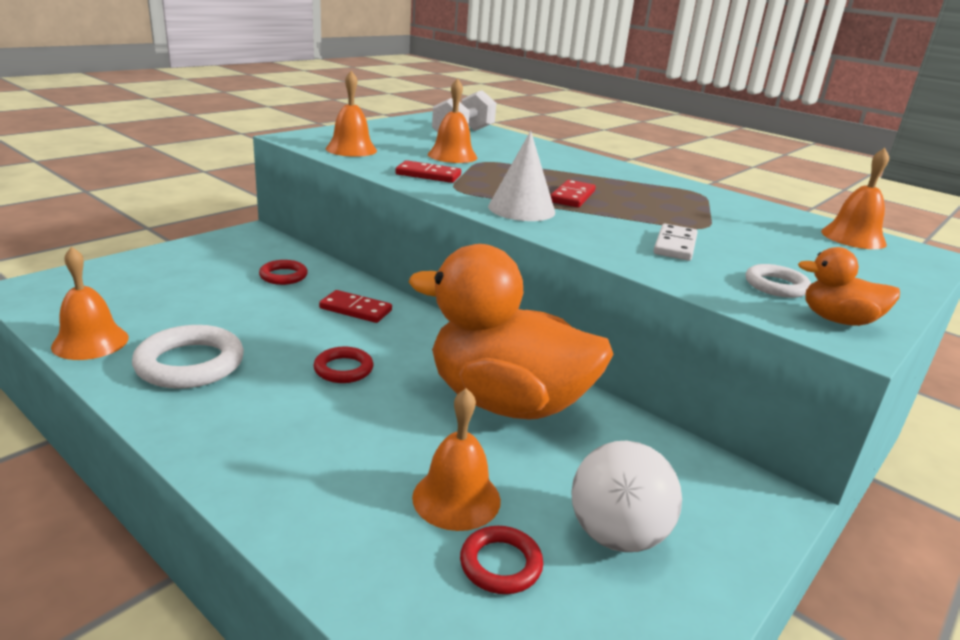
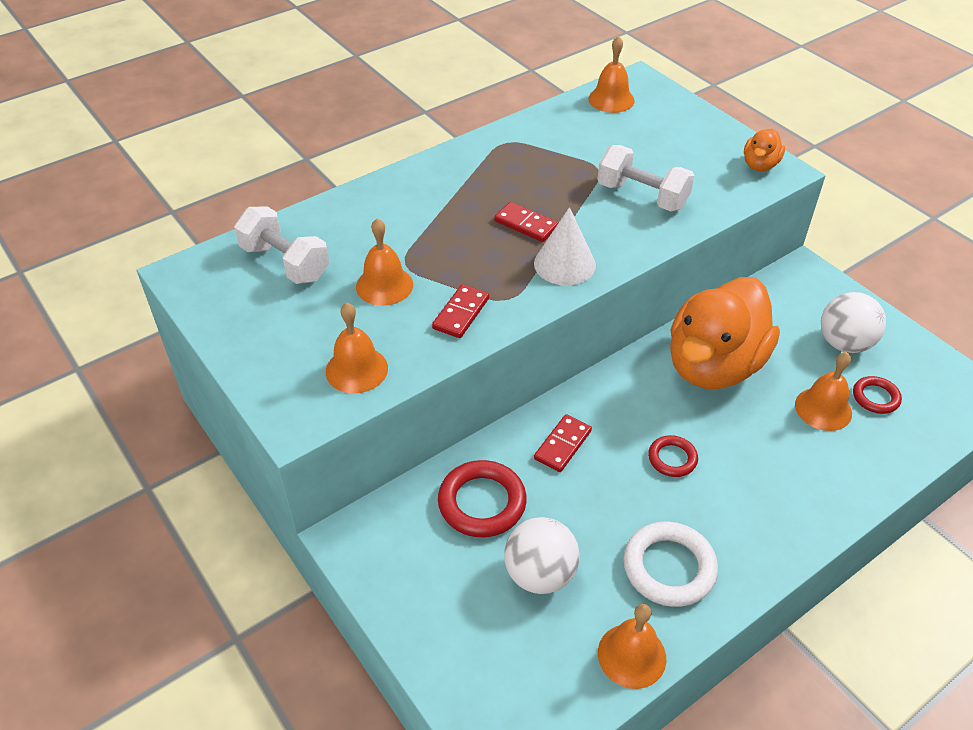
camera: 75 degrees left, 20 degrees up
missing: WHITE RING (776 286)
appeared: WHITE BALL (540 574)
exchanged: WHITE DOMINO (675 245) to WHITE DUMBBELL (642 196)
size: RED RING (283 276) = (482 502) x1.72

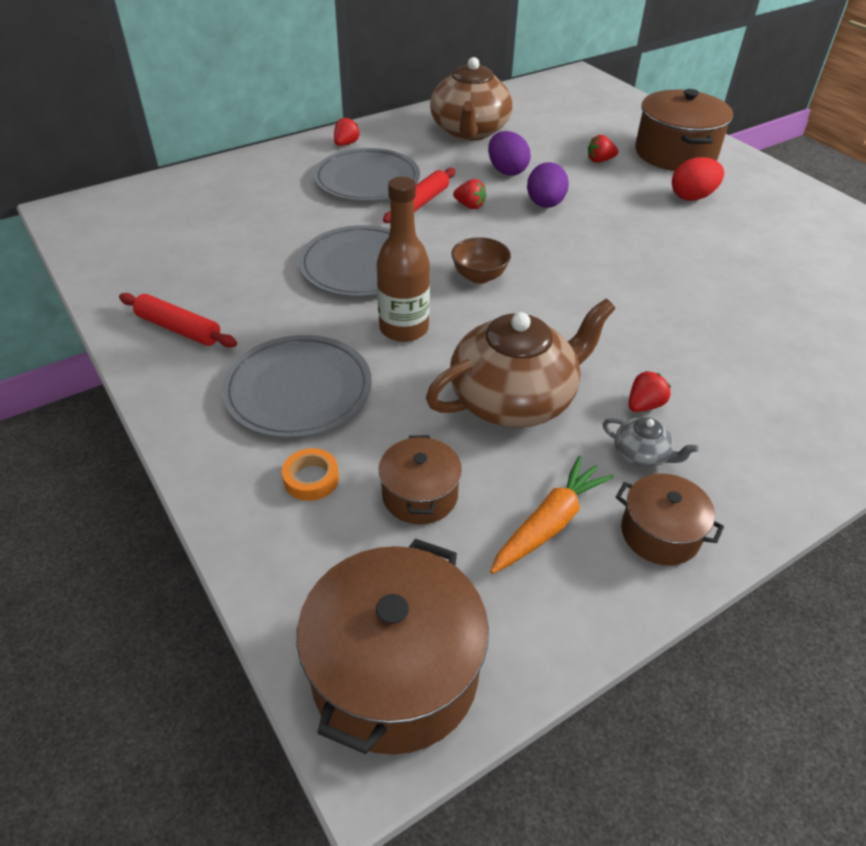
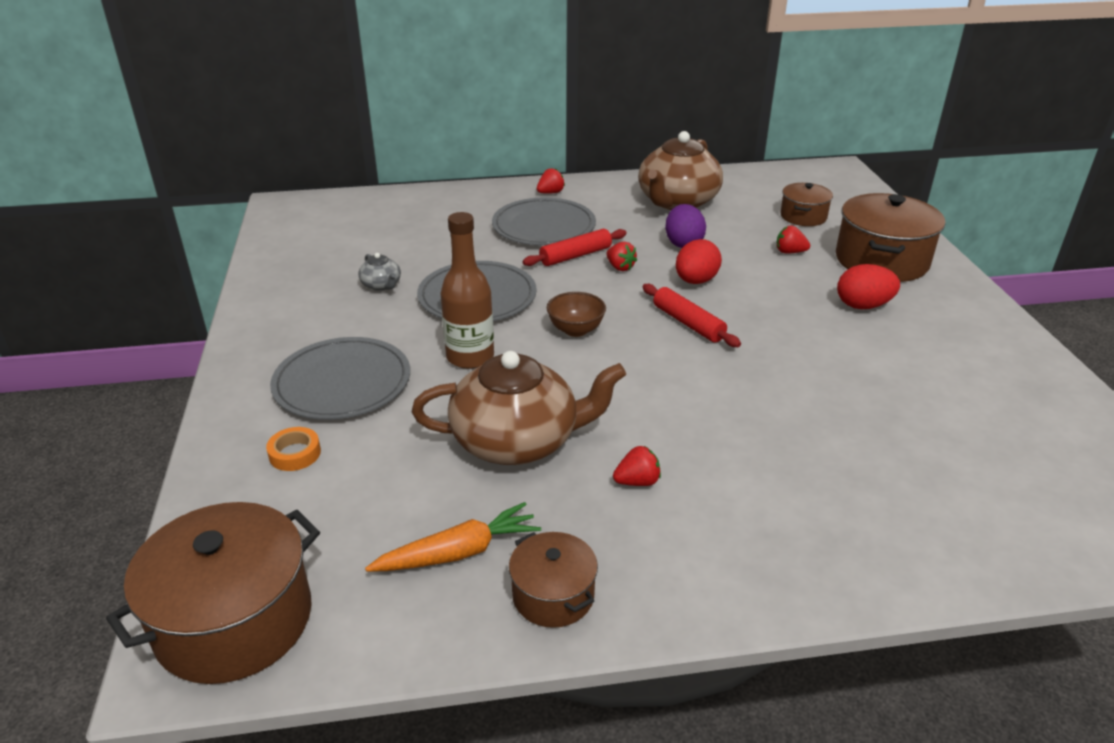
camera: 25 degrees right, 10 degrees down
relocated: GREY TEAPOT (641 455) to (381 285); RED ROLLING PIN (179 329) to (688 323); BROWN POT (420 495) to (803 216)
colour: PURPLE EGG (545 204) to RED EGG (695 281)

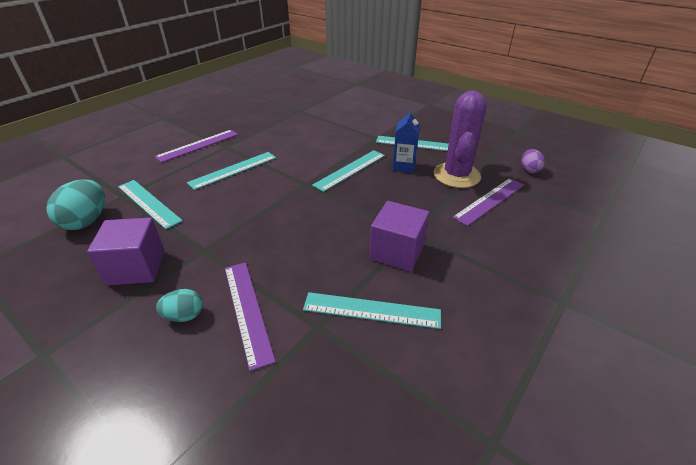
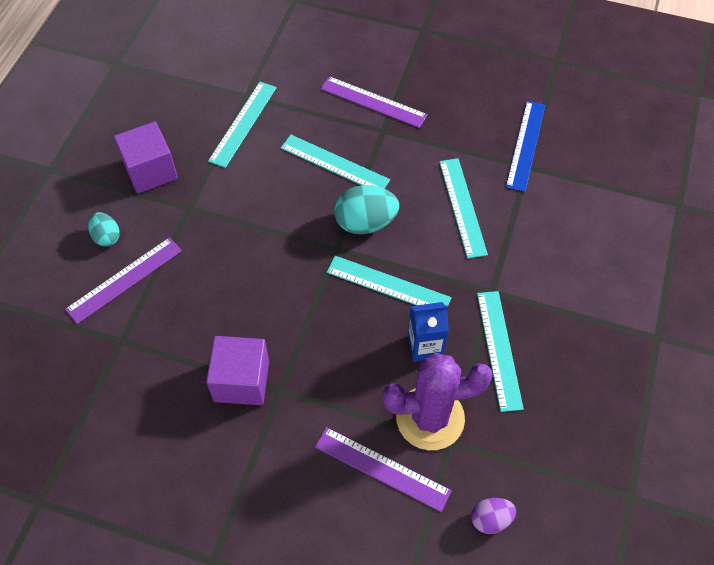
camera: 70 degrees right, 20 degrees up
appeared: BLUE RULER (526 145)
relocated: TURQUOISE EGG (86 221) to (365 223); TURQUOISE RULER (371 310) to (462 207)

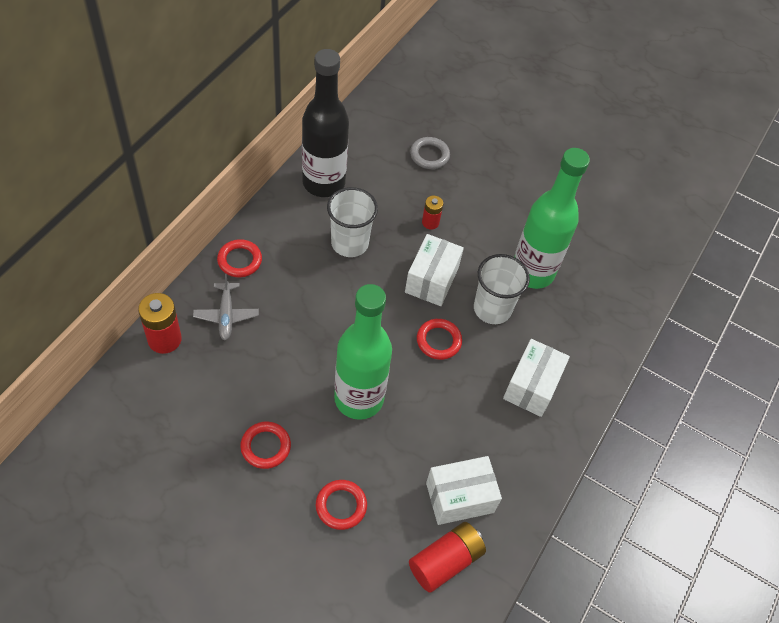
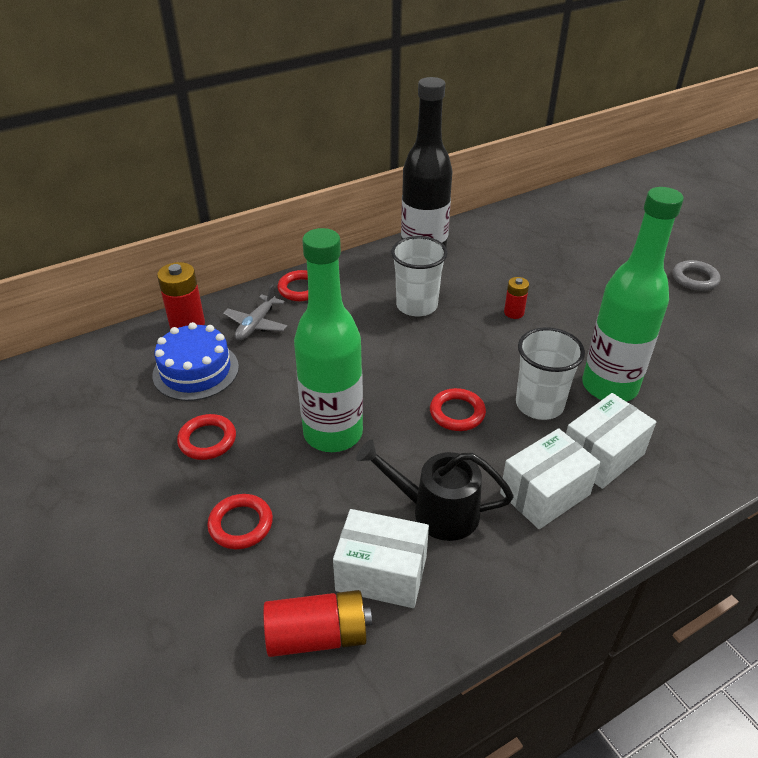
camera: 35 degrees right, 15 degrees down
appeared: BLUE CAKE (196 371); BLACK WATERING CAN (436 511)
relocated: WHITE BOX (431 280) to (602 456); GREY RING (429 155) to (695 279)

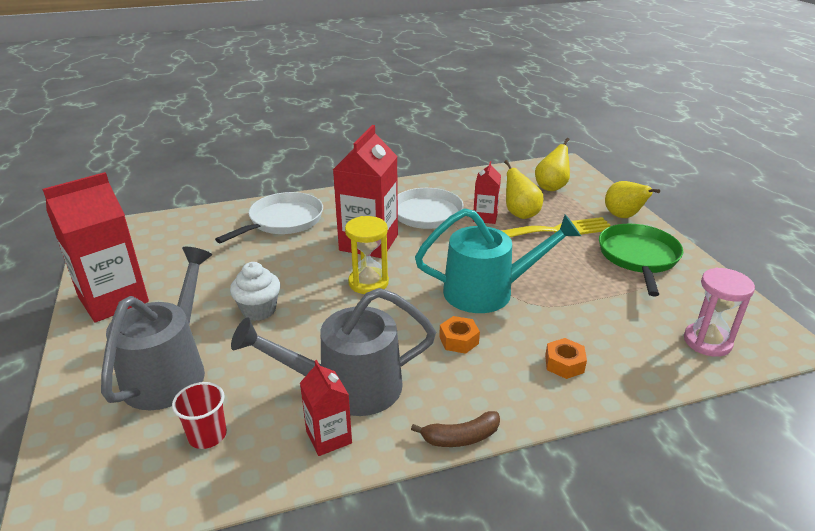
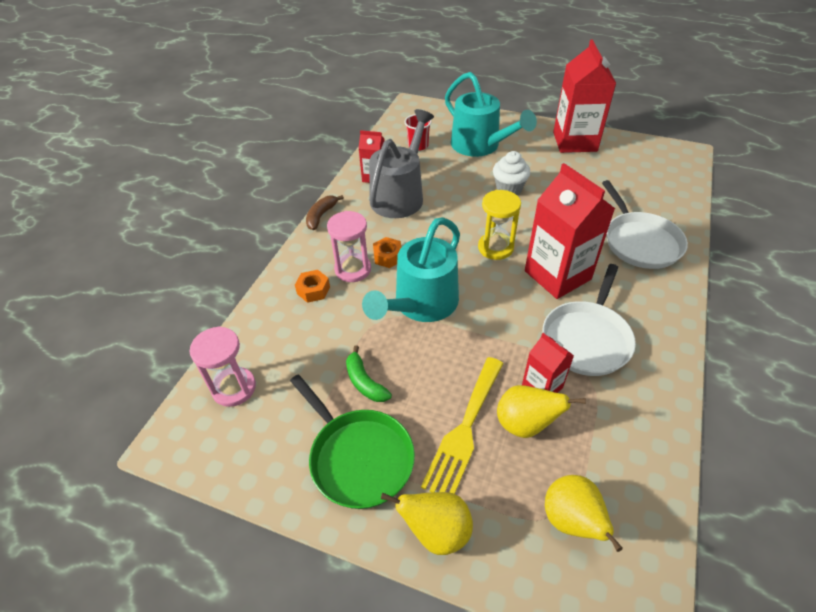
camera: 130 degrees right, 15 degrees up
appeared: PINK HOURGLASS (353 269); GREEN BANANA (364 382)
colour: GREY WATERING CAN (170 370) to TURQUOISE WATERING CAN (480 146)

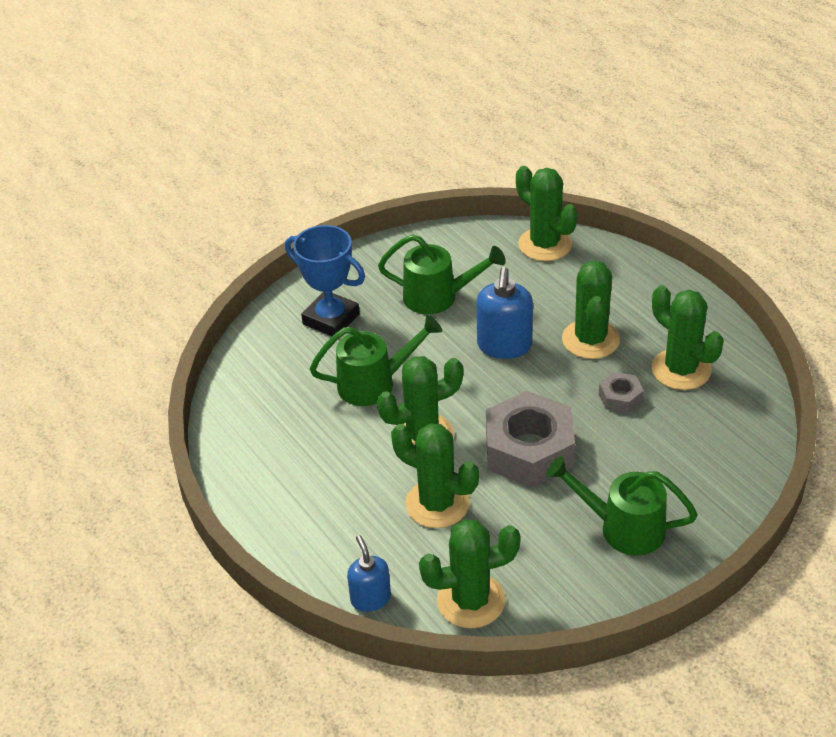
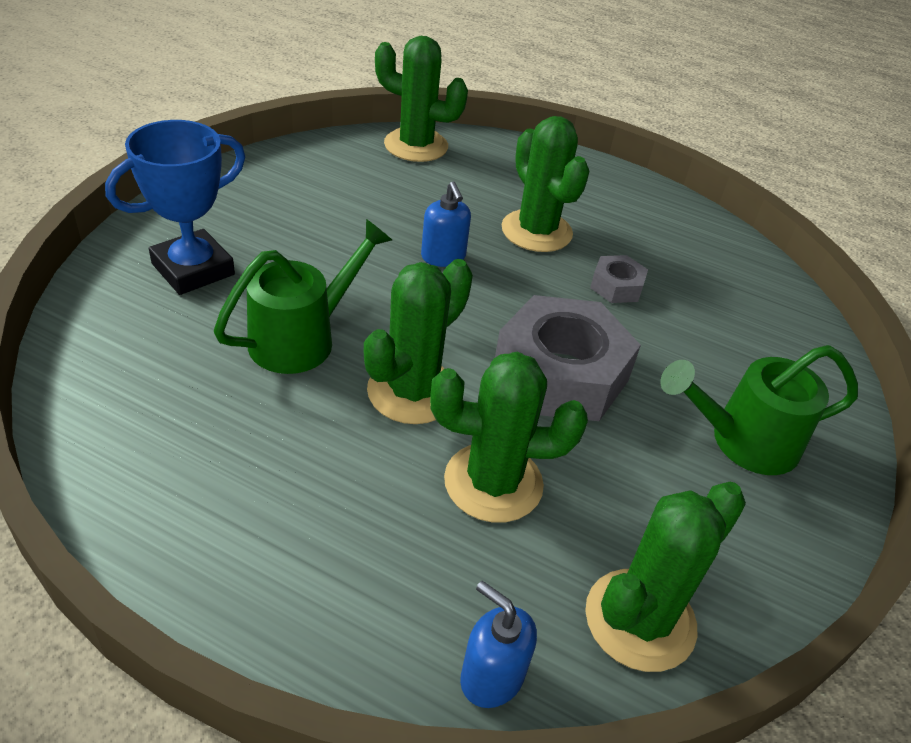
camera: 35 degrees left, 0 degrees up
missing: GREEN WATERING CAN (438 297); GREEN CACTUS (681 369)
spun: BLUE TROPHY (331 319) = (193 269) 45 degrees counterclockwise
size: BLUE SOAP DISPENSER (504 345) = (443 257) x0.64

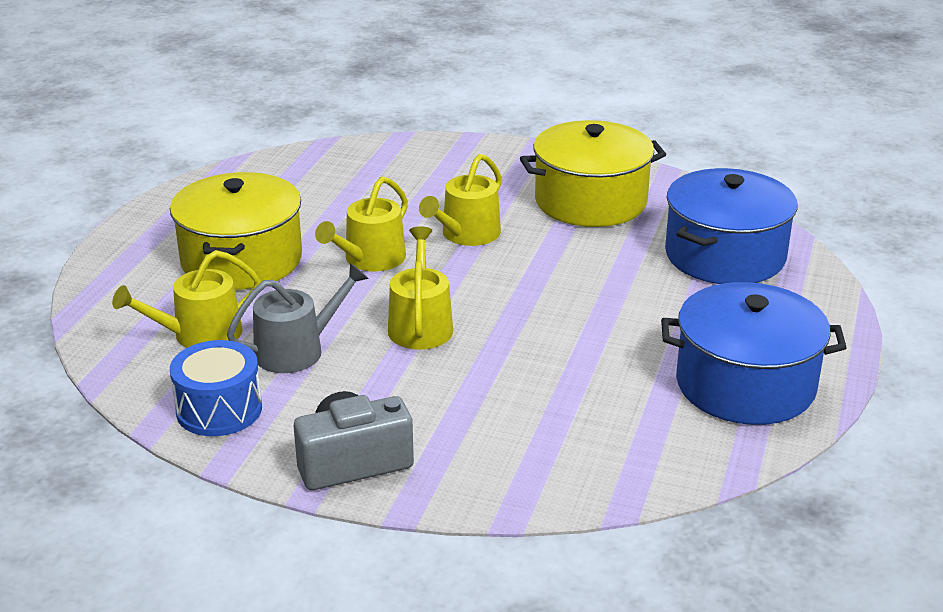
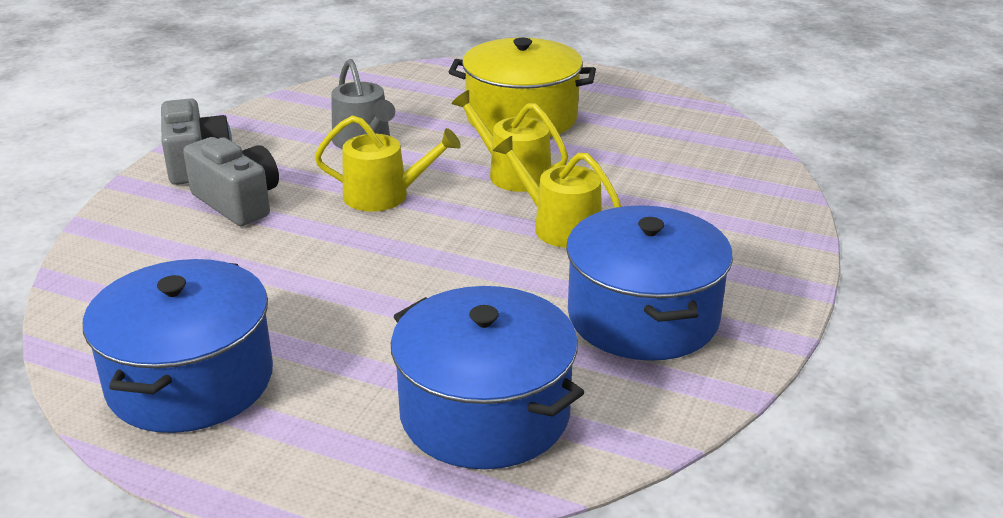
camera: 95 degrees right, 0 degrees up
missing: YELLOW WATERING CAN (199 335); BLUE DRUM (219 409)
appeared: GREY CAMERA (238 202)
colour: YELLOW POT (590 201) to BLUE POT (643 316)

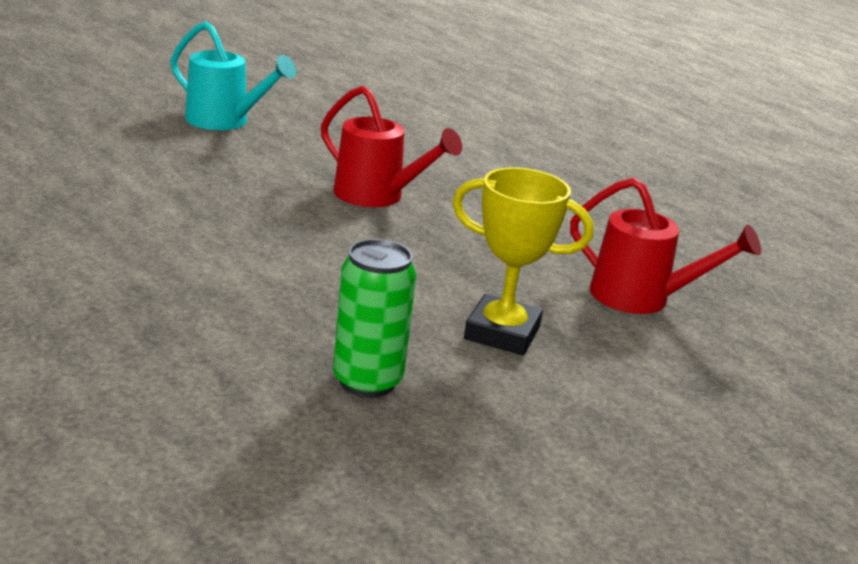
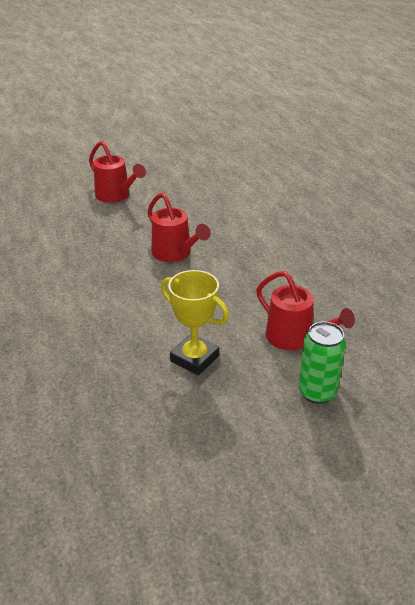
camera: 20 degrees right, 10 degrees up
relocated: GREEN CAN (367 381) to (317 392)
colour: TURQUOISE WATERING CAN (225 122) to RED WATERING CAN (116 196)

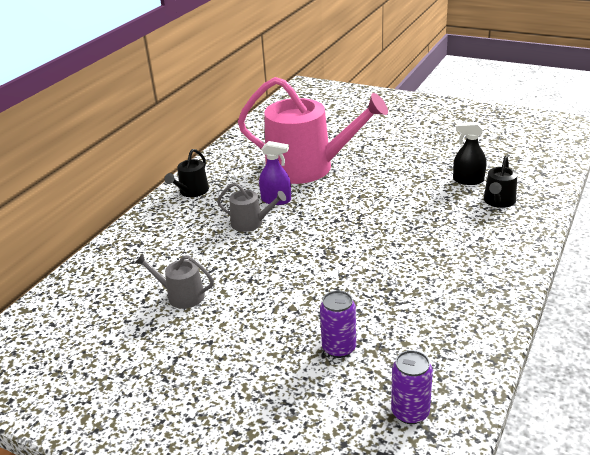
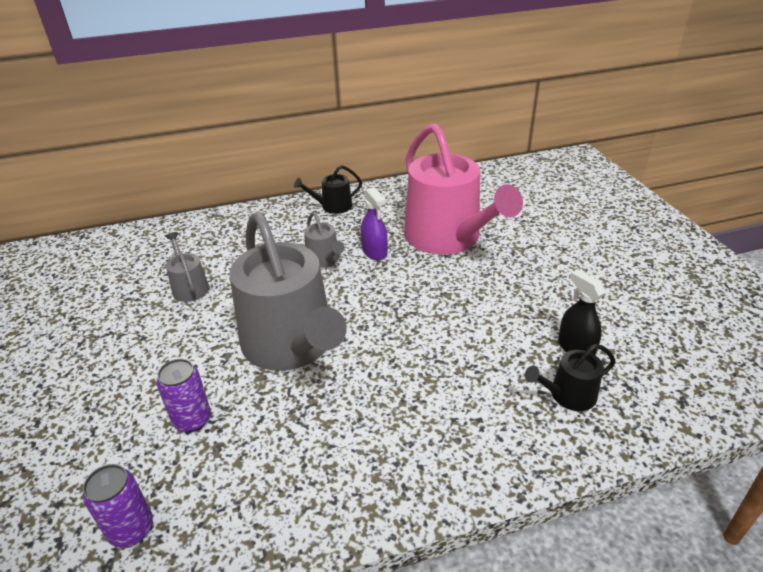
camera: 45 degrees right, 5 degrees up
appeared: GREY WATERING CAN (292 345)

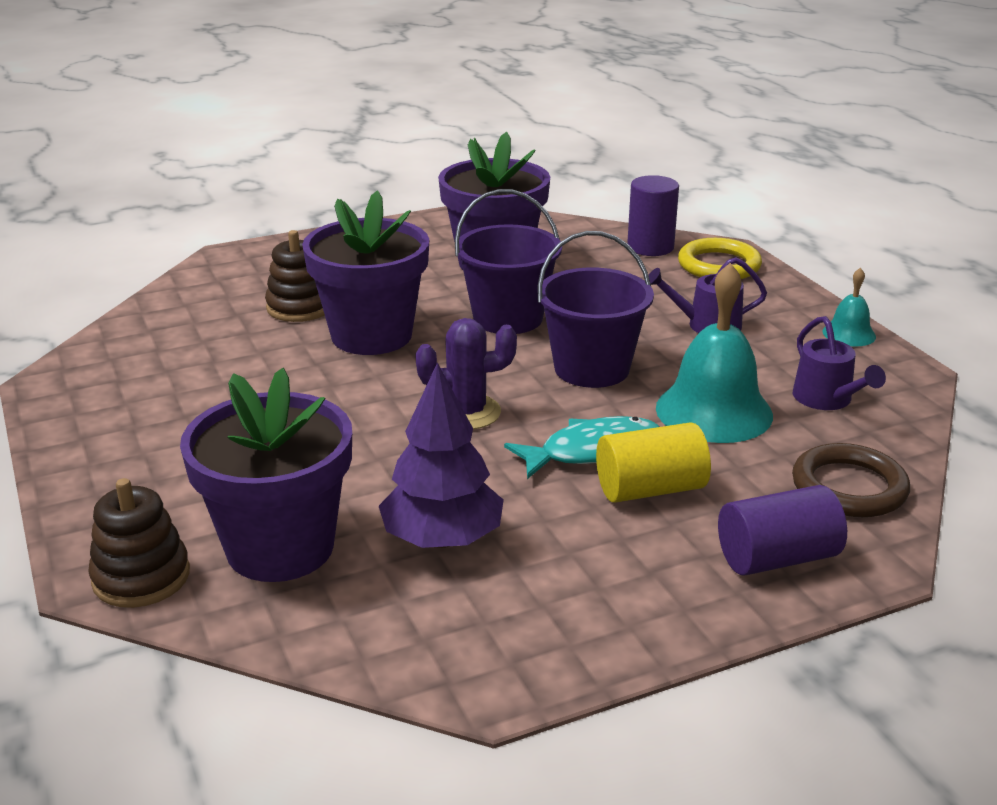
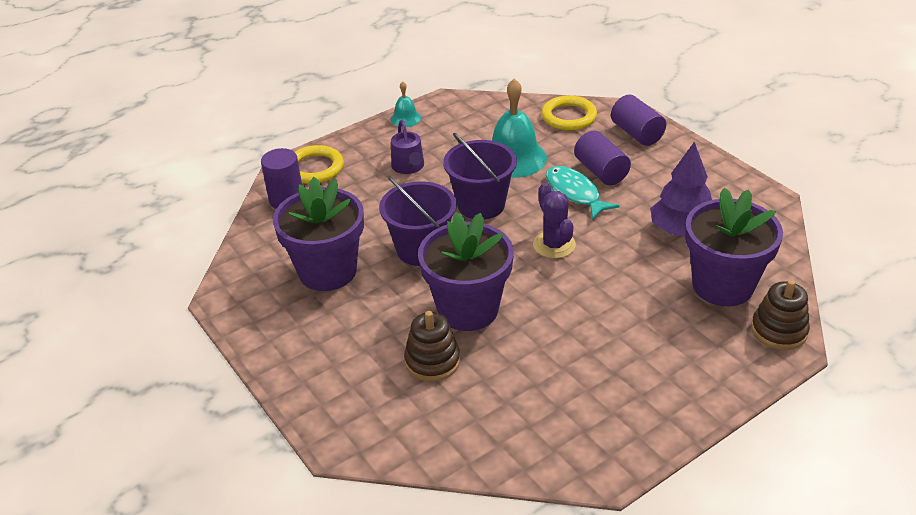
camera: 100 degrees left, 10 degrees up
missing: PURPLE WATERING CAN (827 400)
colour: BROWN RING (849 487) to YELLOW RING (569 117); YELLOW CYLINDER (650 489) to PURPLE CYLINDER (601 171)

